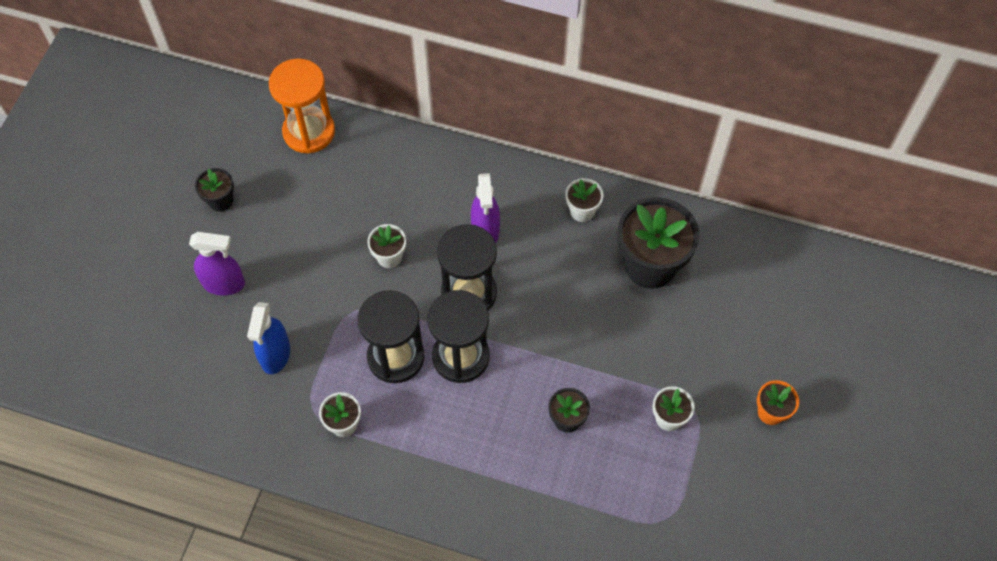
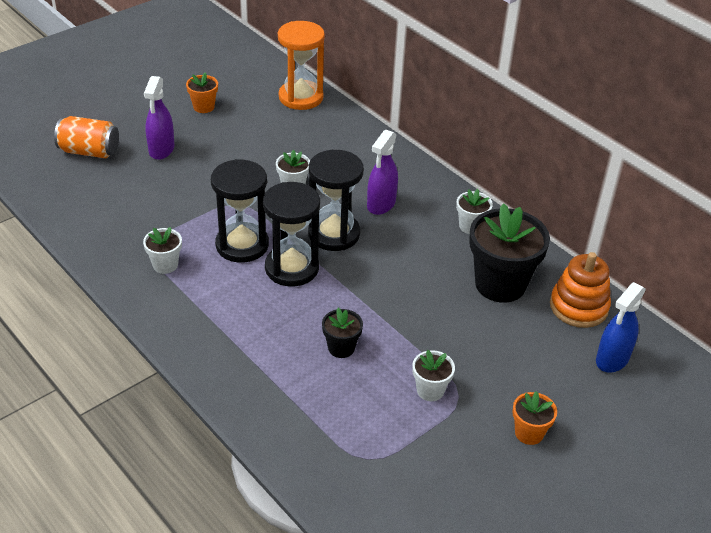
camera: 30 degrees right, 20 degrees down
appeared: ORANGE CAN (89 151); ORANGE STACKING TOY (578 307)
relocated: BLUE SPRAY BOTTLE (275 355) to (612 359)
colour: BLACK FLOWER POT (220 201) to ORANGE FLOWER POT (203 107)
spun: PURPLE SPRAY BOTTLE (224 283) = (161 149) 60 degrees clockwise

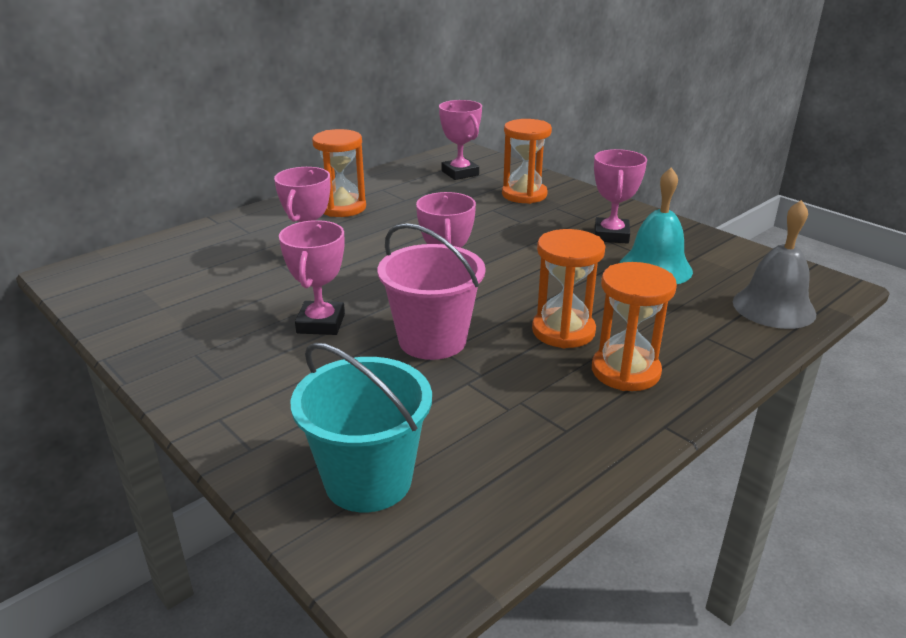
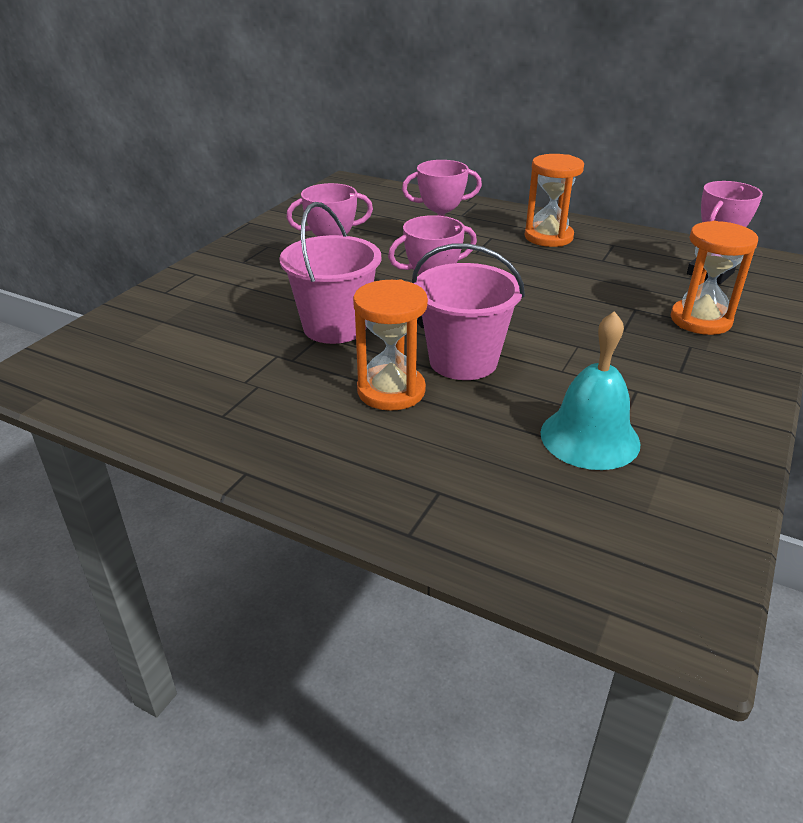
camera: 70 degrees right, 5 degrees up
missing: TURQUOISE BUCKET (368 480); ORANGE HOURGLASS (625 371); PINK TROPHY (611 235); GREY BELL (773 307)
appeared: PINK BUCKET (463 361)

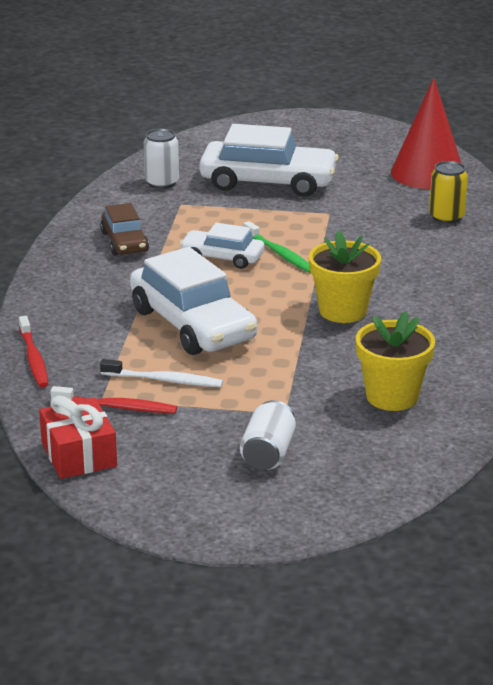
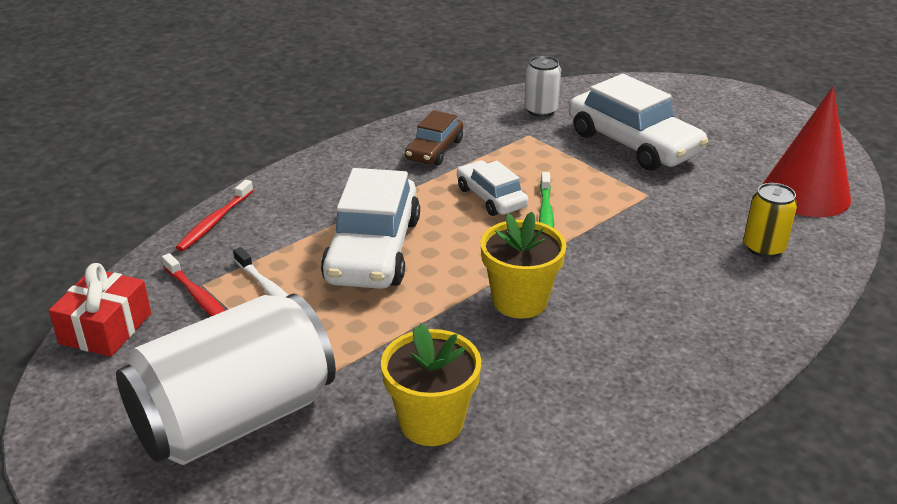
camera: 40 degrees right, 5 degrees up
size: WHITE CAN (268 454) = (235 419) x2.23

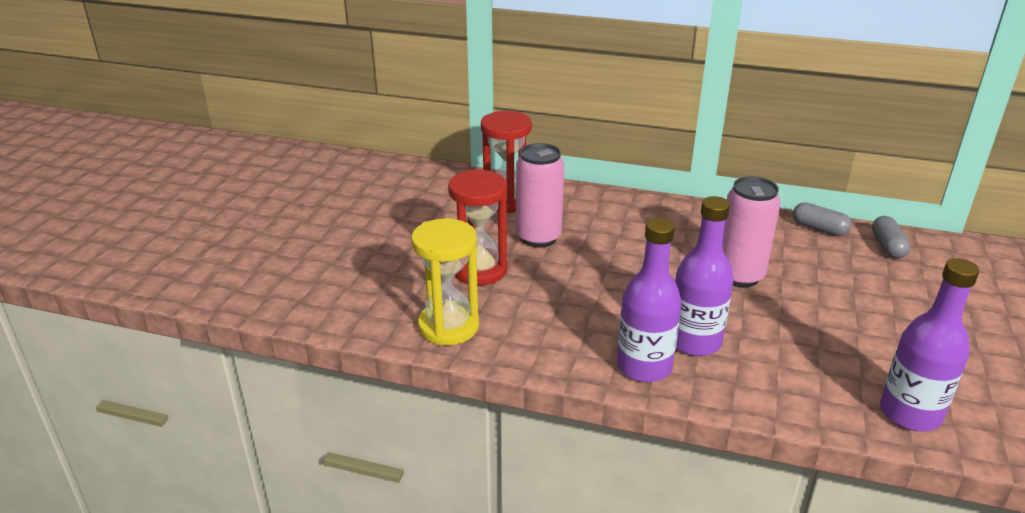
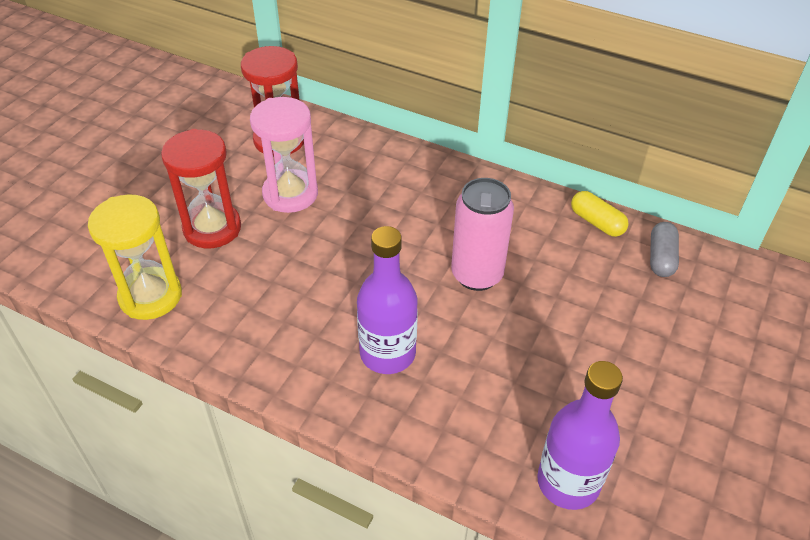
camera: 10 degrees right, 15 degrees up
missing: PURPLE BOTTLE (644 367)
exchanged: PINK CAN (538 237) to PINK HOURGLASS (290 194)
colour: GREY CAPSULE (819 229) to YELLOW CAPSULE (597 222)

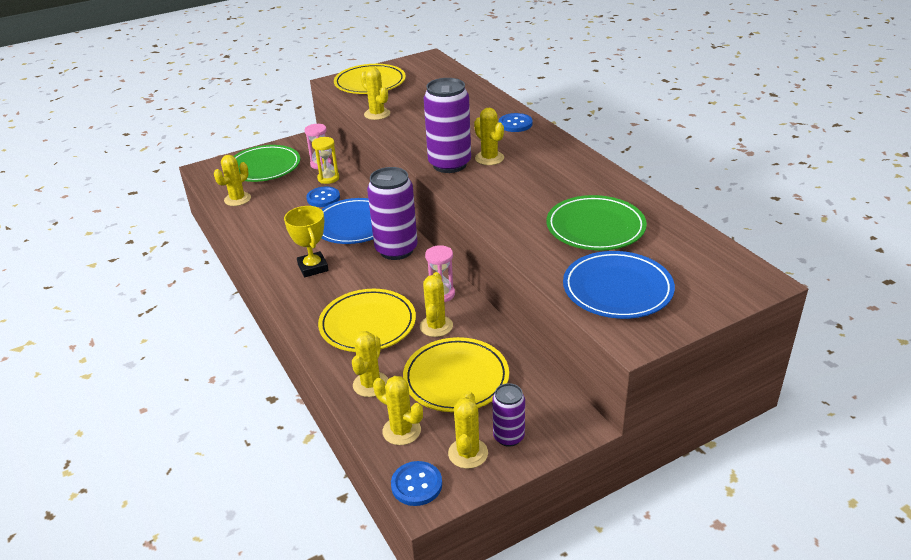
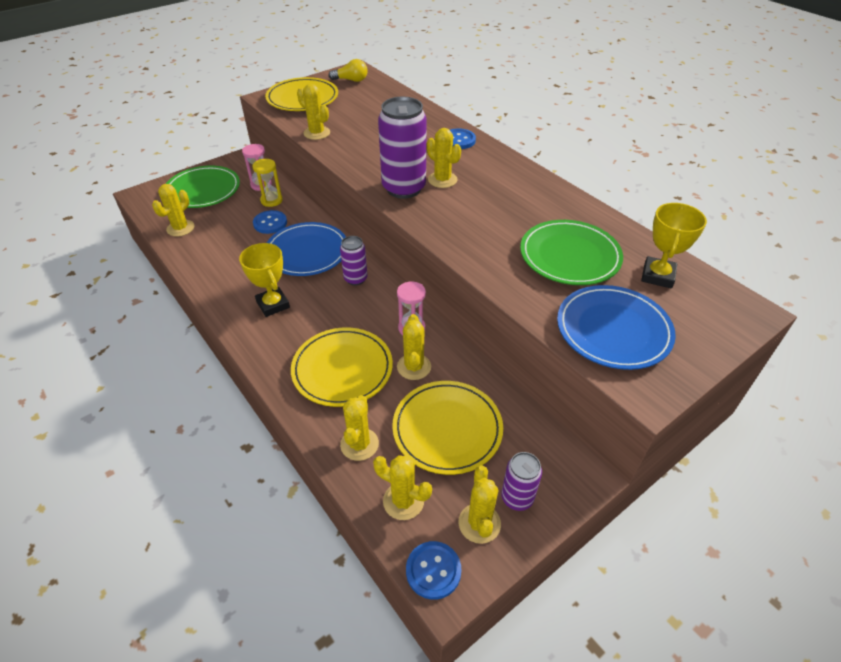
camera: 10 degrees left, 10 degrees up
appeared: YELLOW LIGHT BULB (351 80); YELLOW TROPHY (657 276)
size: PURPLE CAN (396 250) = (355 279) x0.55

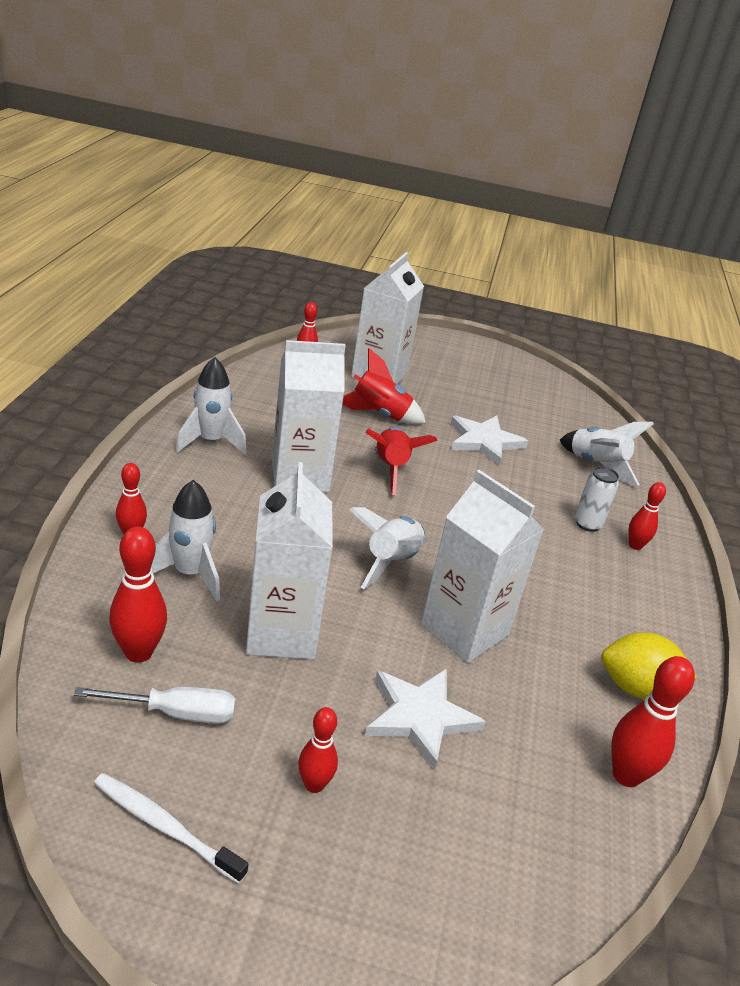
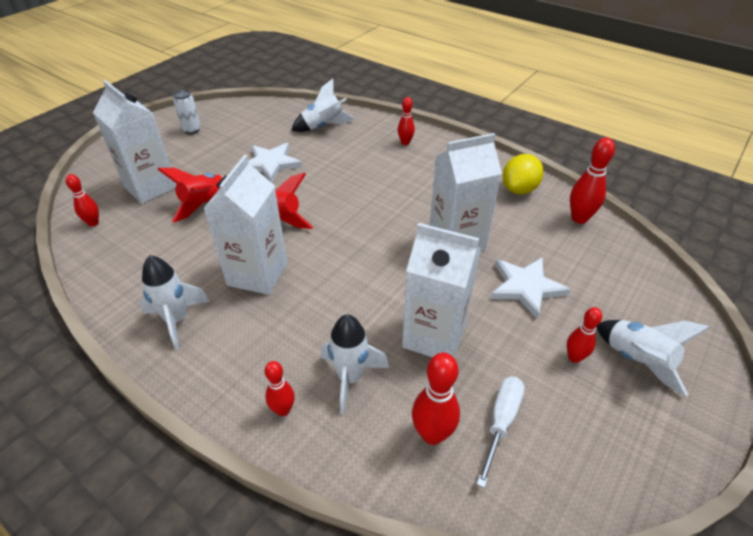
camera: 60 degrees left, 10 degrees up
missing: WHITE TOOTHBRUSH (165 826)
relocated: WHITE CAN (587 524) to (191 130); WHITE ROCKET (391 562) to (637 360)

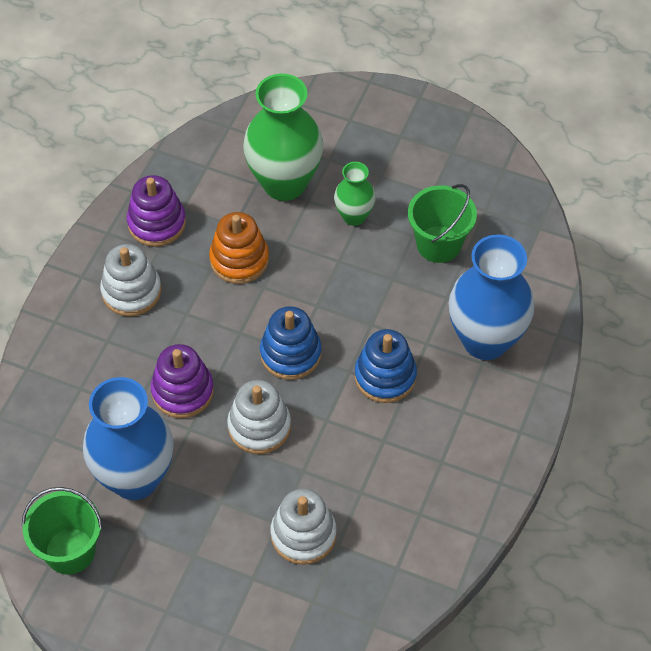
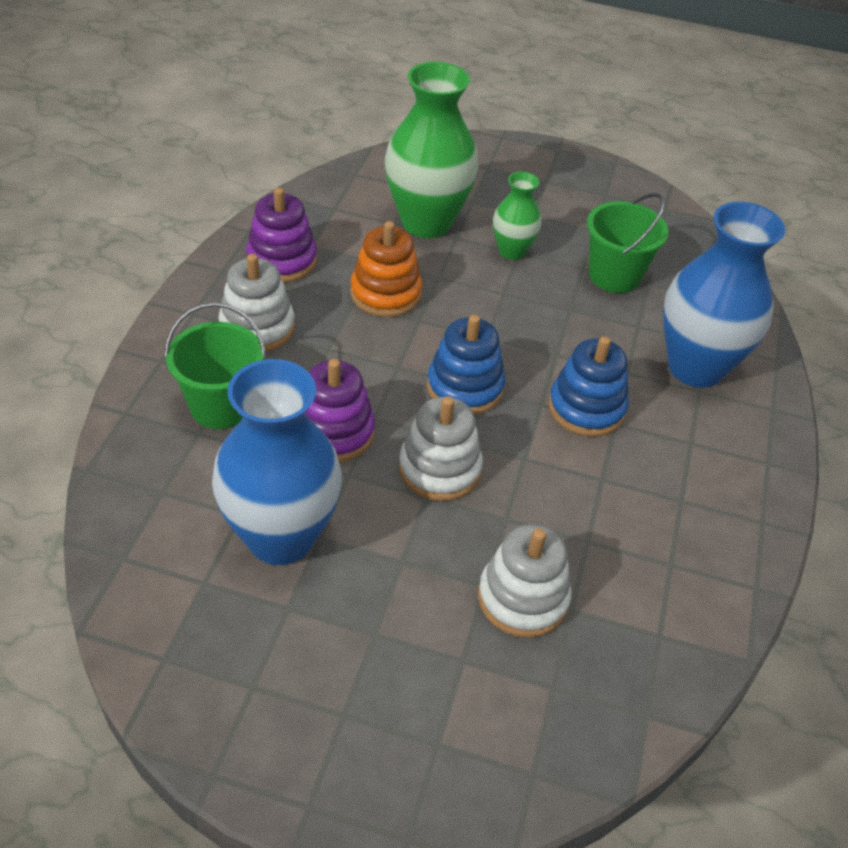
camera: 10 degrees left, 10 degrees down
relocated: GREEN BUCKET (70 551) to (221 406)

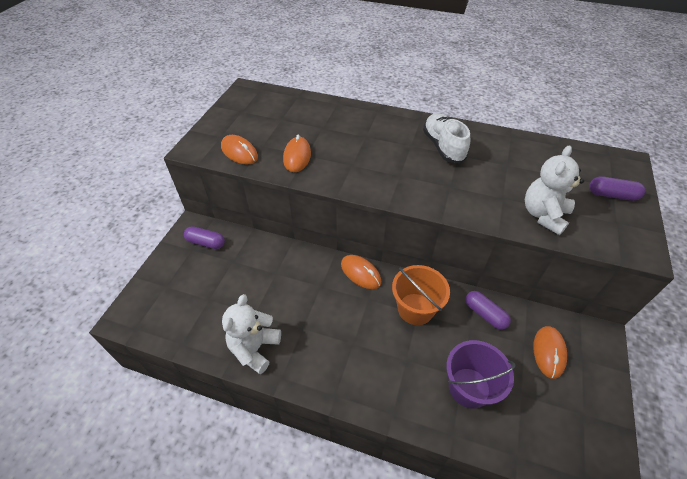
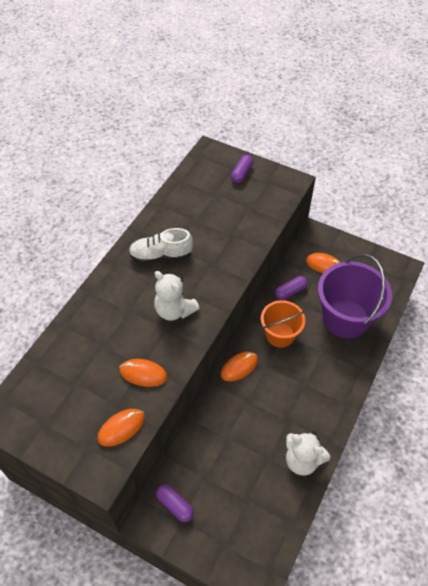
camera: 80 degrees left, 5 degrees up
relocated: WHITE TEDDY BEAR (543 215) to (174 310)
spun: PURPLE CAPSULE (206 242) = (175 505) 75 degrees counterclockwise
size: PURPLE BUCKET (469 387) = (345 318) x1.63

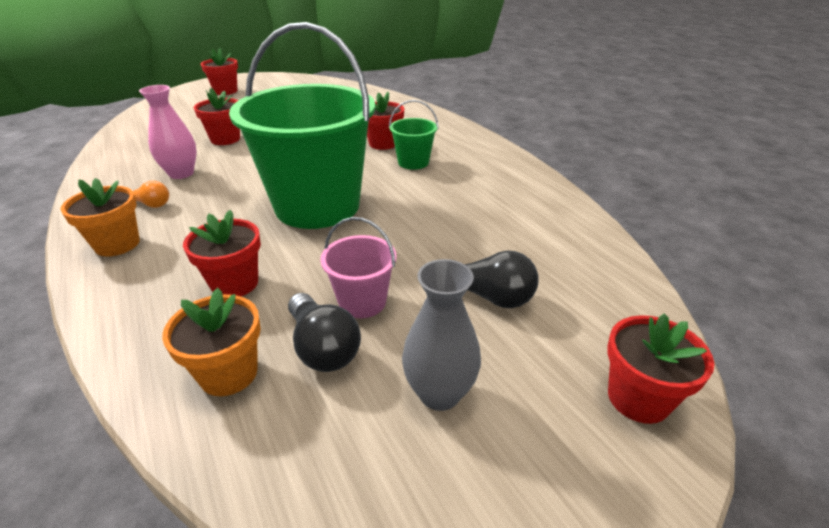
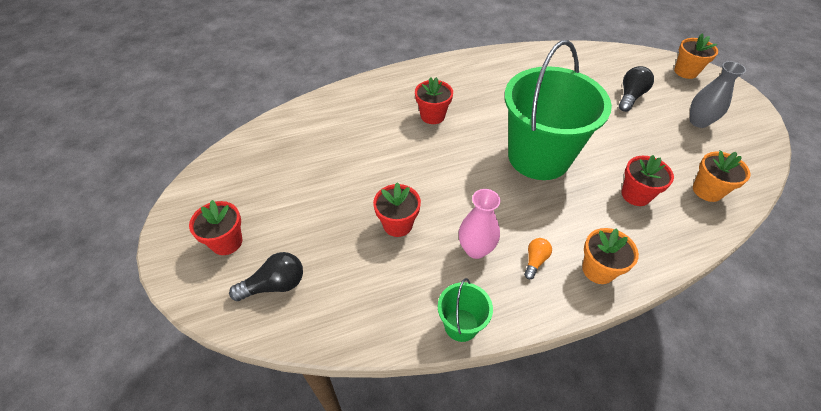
camera: 80 degrees left, 15 degrees up
missing: PINK BUCKET (362 302)
relocated: BLACK LIGHT BULB (323 347) to (274 285); GREEN BUCKET (413 162) to (461 325)
colour: RED FLOWER POT (638 398) to ORANGE FLOWER POT (685 71)

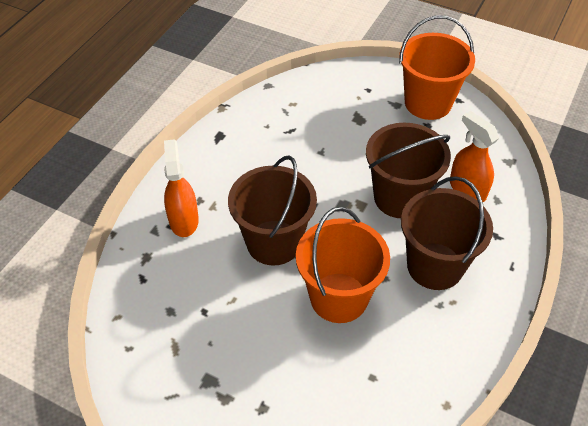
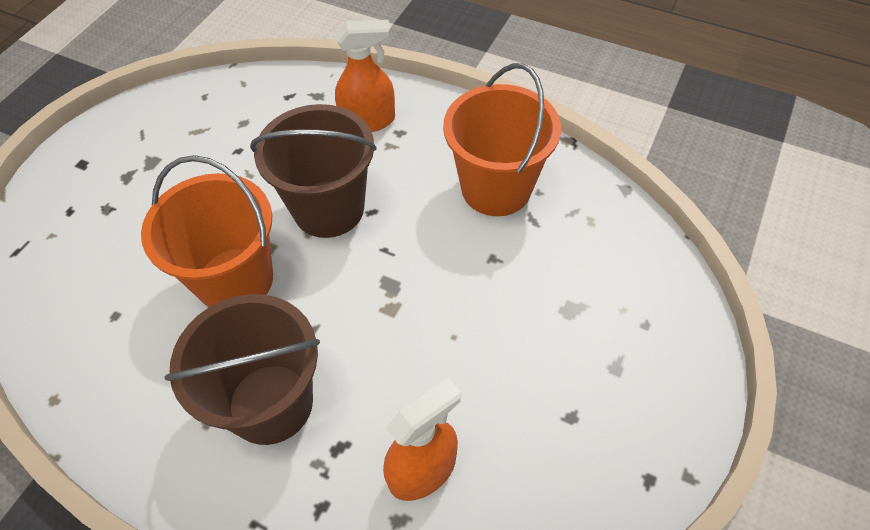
camera: 90 degrees right, 5 degrees up
missing: BROWN BUCKET (400 197)
relocated: ORANGE BUCKET (428 103) to (496 188)

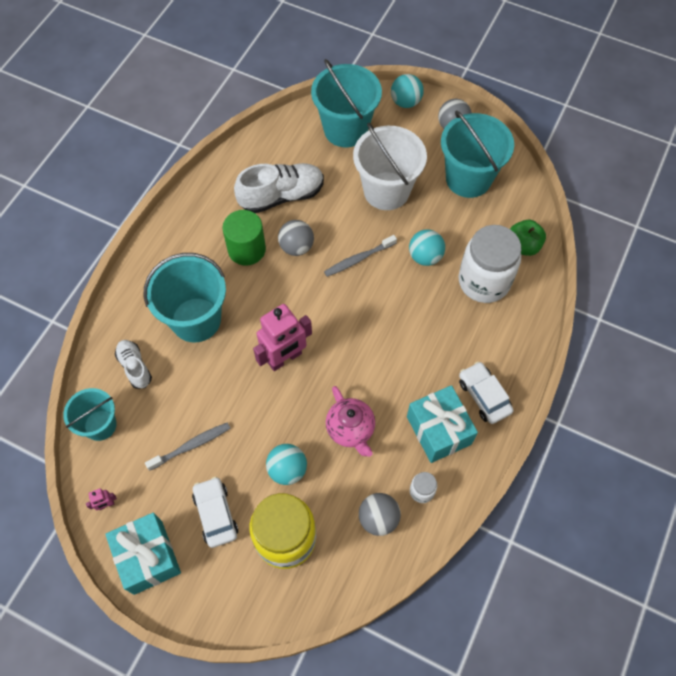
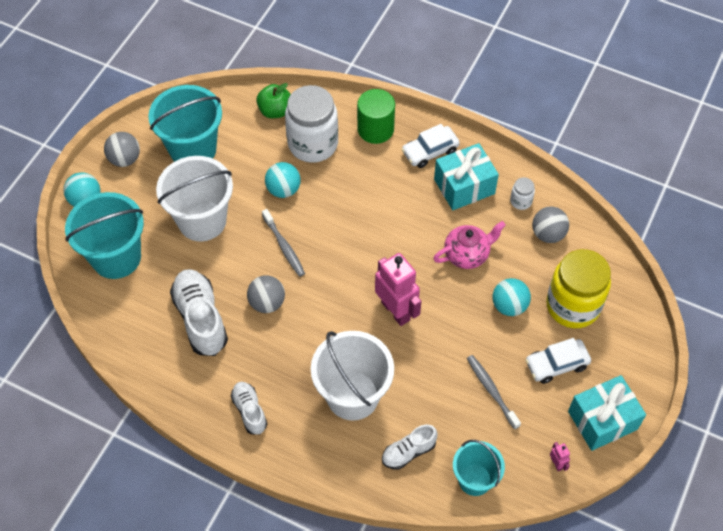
camera: 90 degrees left, 5 degrees down
appeared: WHITE SHOE (249 411)
relocated: GREEN CYLINDER (246 249) to (375 129)
colour: TURQUOISE BUCKET (196 320) to WHITE BUCKET (352 396)

